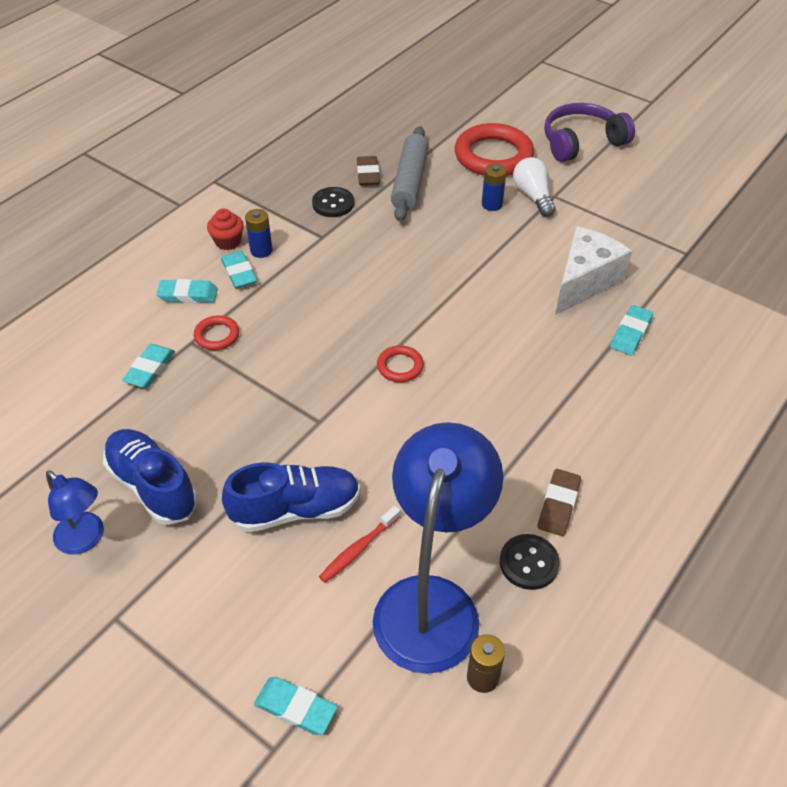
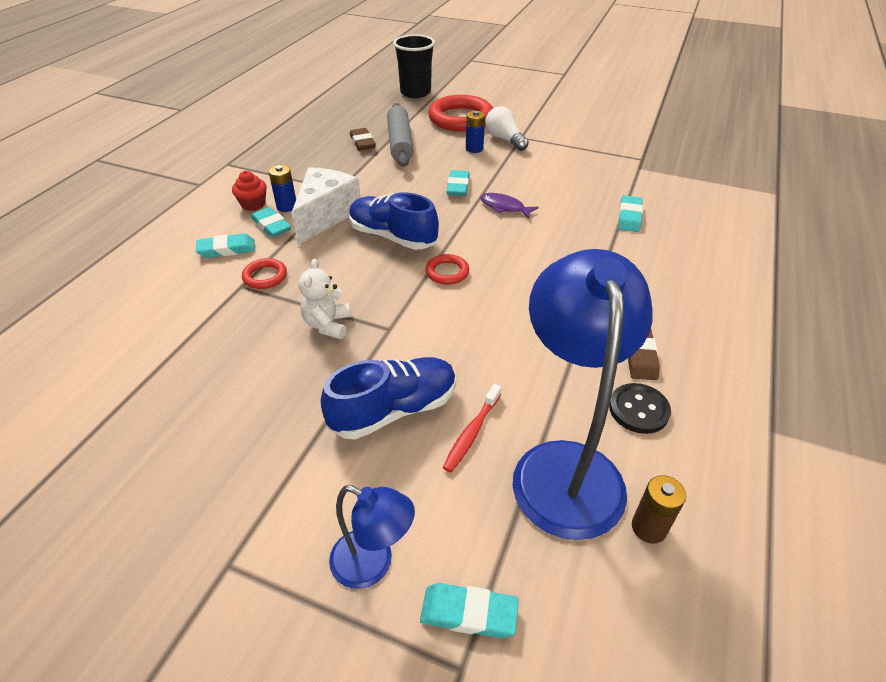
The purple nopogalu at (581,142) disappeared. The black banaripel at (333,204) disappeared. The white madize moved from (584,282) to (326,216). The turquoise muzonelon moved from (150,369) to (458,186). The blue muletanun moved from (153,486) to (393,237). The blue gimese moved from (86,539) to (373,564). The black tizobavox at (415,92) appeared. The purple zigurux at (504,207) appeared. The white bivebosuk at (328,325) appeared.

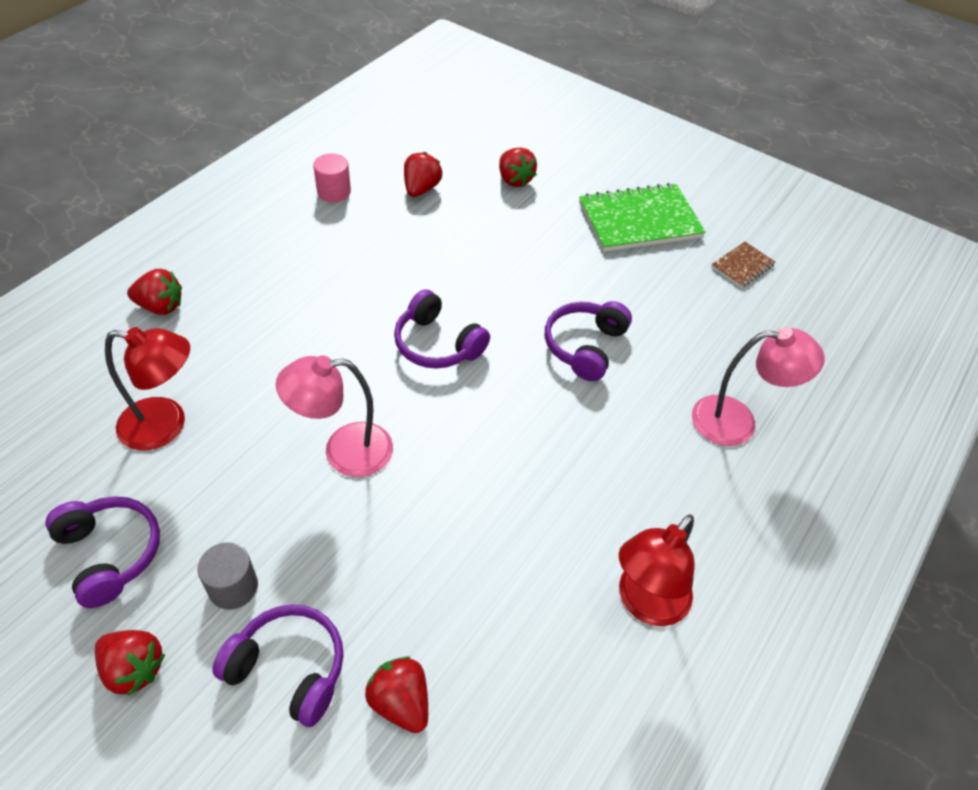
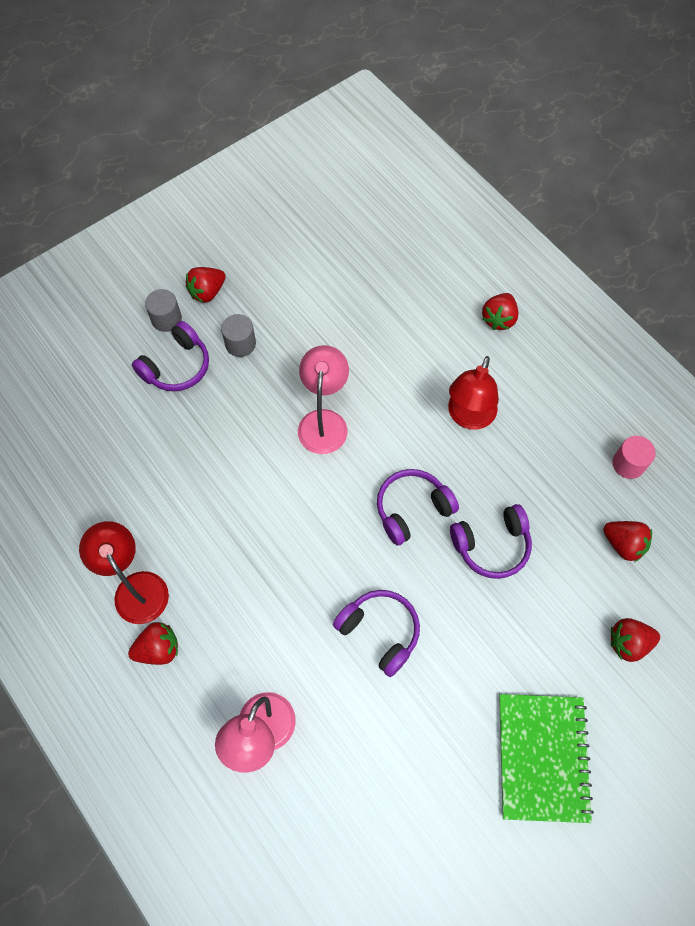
The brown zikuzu at (742,266) disappeared. The red gimese moved from (166,425) to (468,417). The purple nopogalu moved from (110,554) to (492,545). The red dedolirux moved from (400,702) to (158,649). The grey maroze at (166,319) appeared.

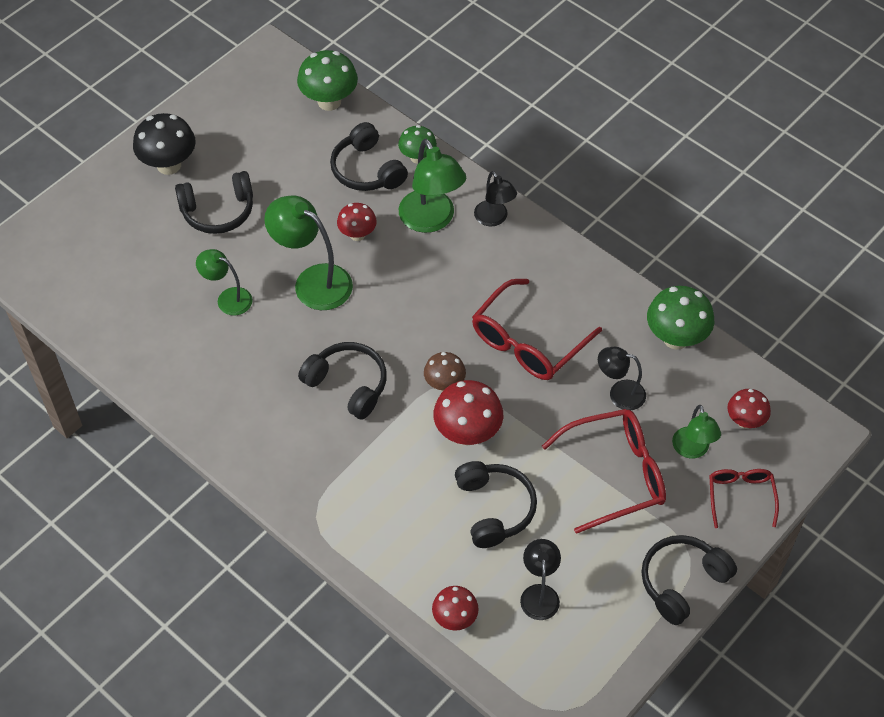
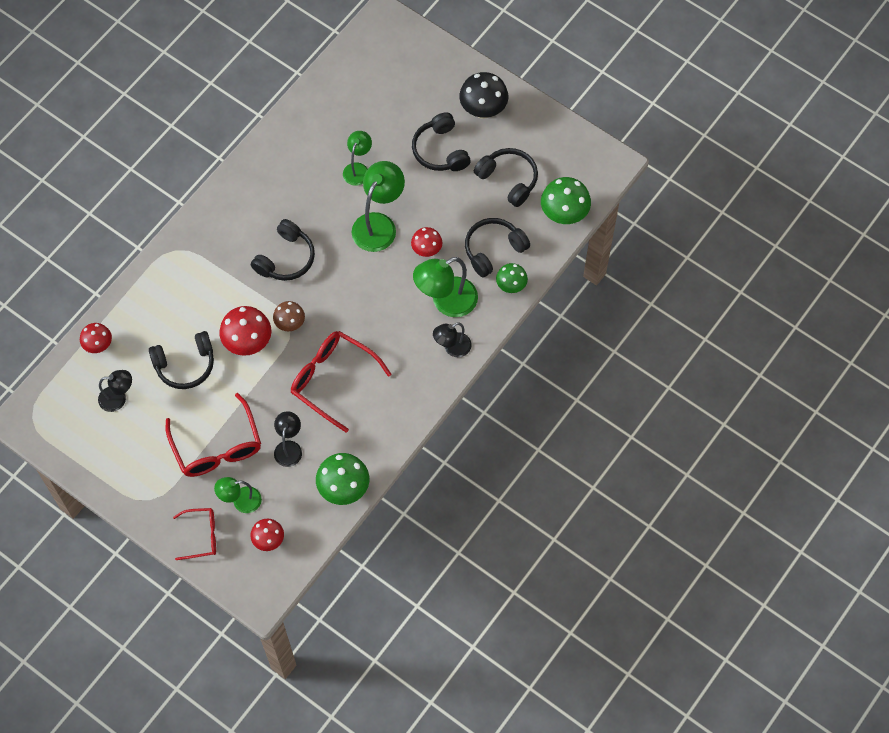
The black nopogalu moved from (682,582) to (508,179).

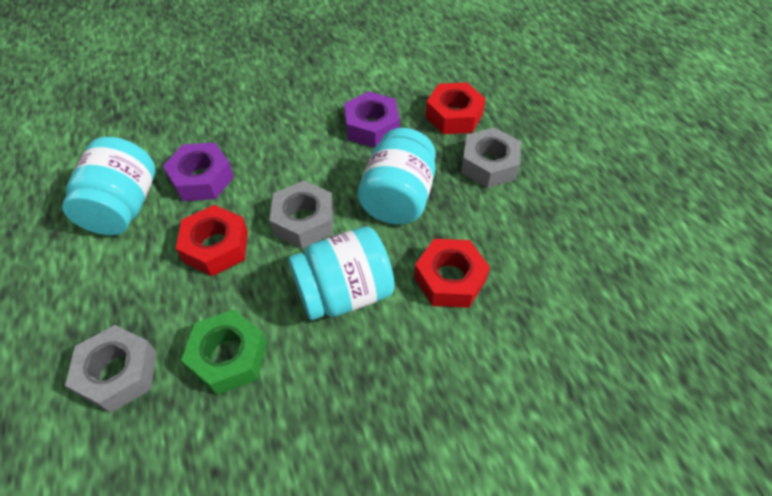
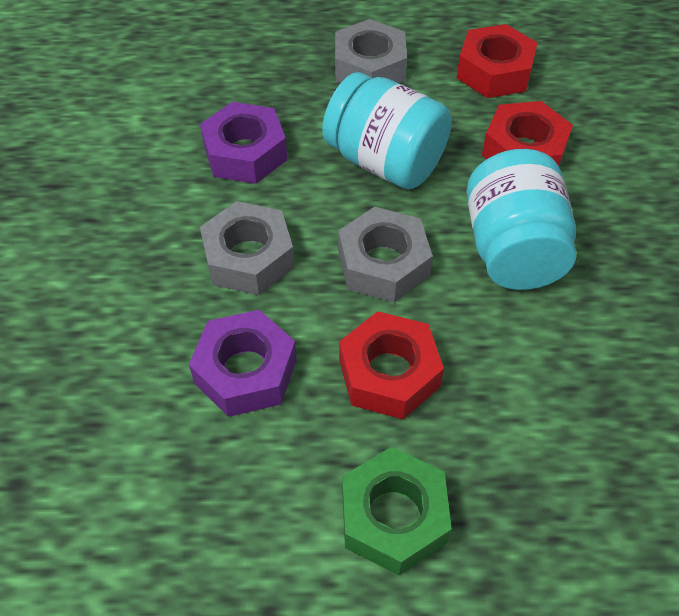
The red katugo moved from (454,115) to (494,71). The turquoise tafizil at (123,207) disappeared. The green katugo moved from (228,357) to (393,517). The grey katugo moved from (118,373) to (249,257).

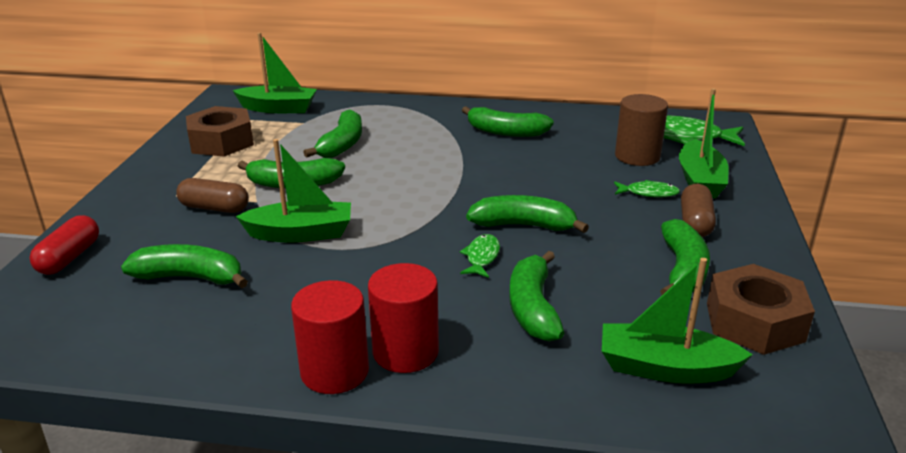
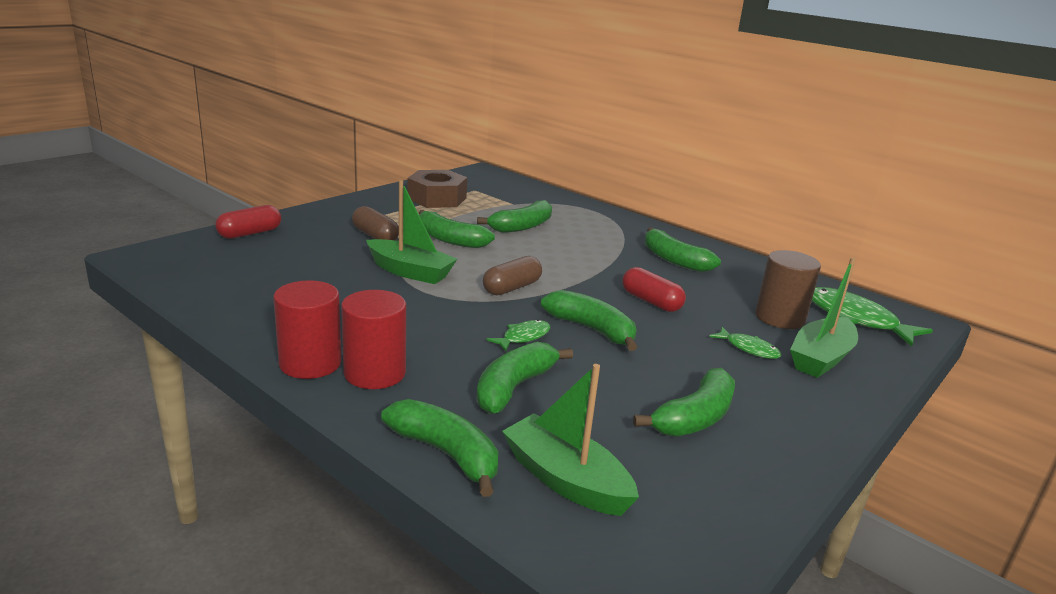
The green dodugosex at (278,108) disappeared. The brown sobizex moved from (695,223) to (512,288). The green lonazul moved from (190,277) to (446,454). The brown katugo at (754,322) disappeared. The red sobizex at (651,301) appeared.

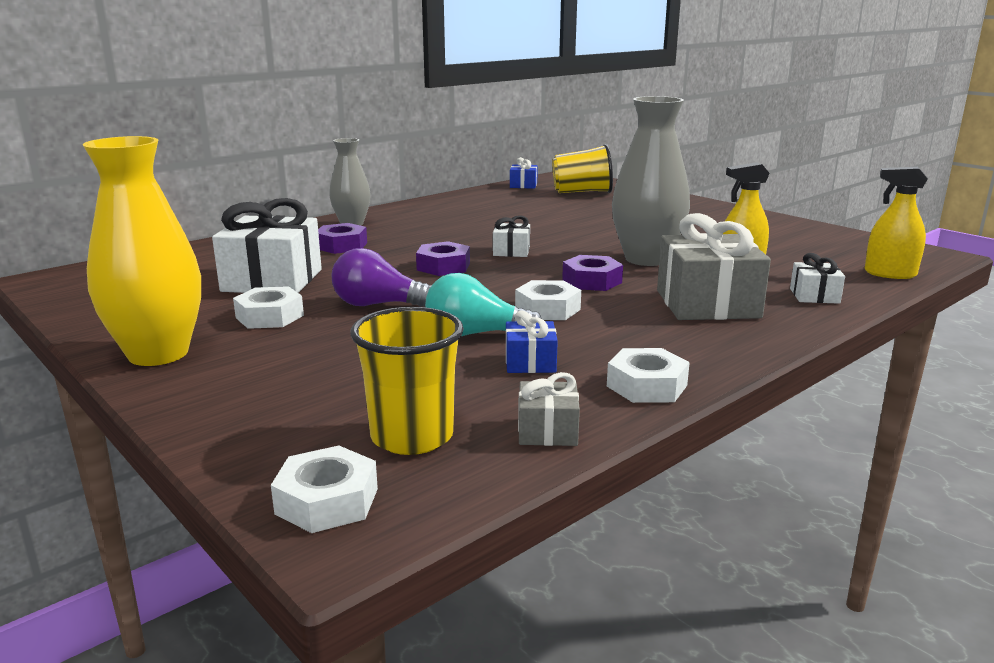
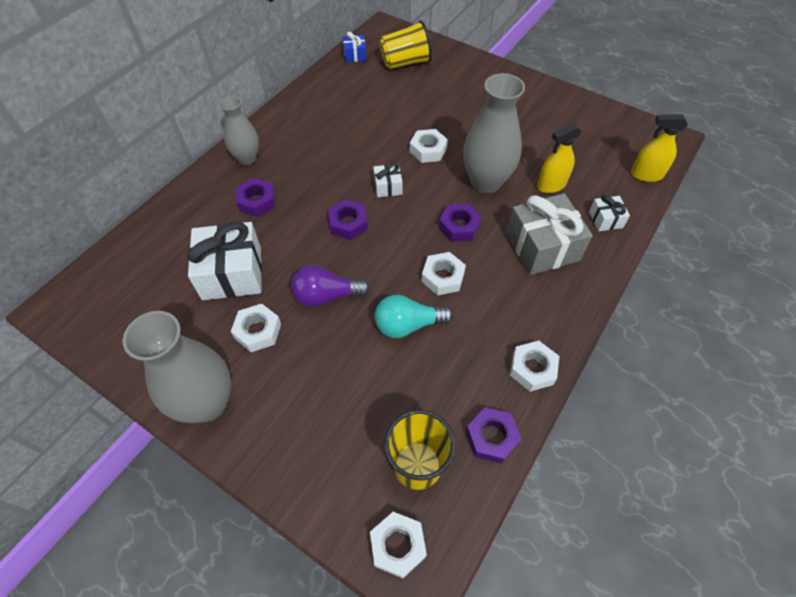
The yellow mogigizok at (158,354) became the grey mogigizok at (207,403). The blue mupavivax at (530,362) disappeared. The grey mupavivax at (547,431) was replaced by the purple katugo at (491,437). The white katugo at (428,150) appeared.

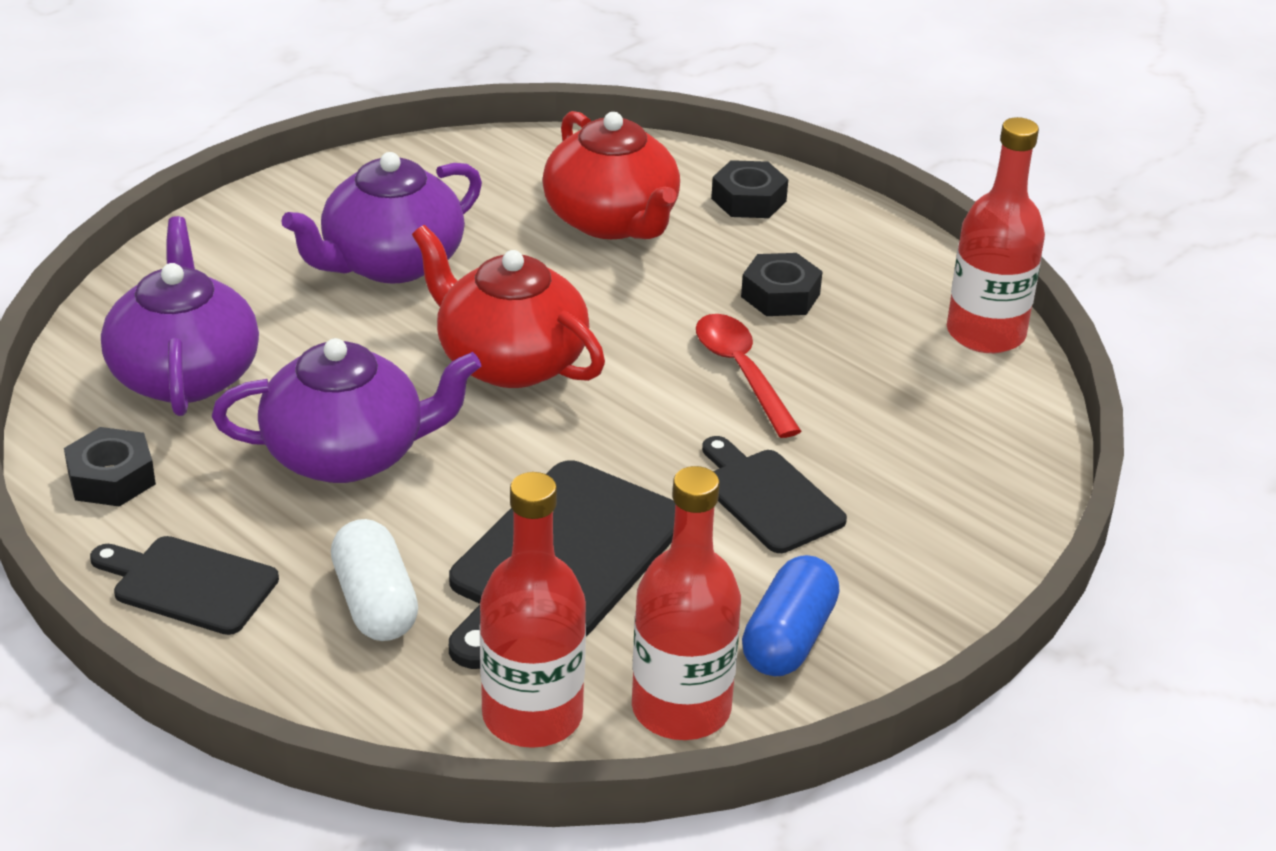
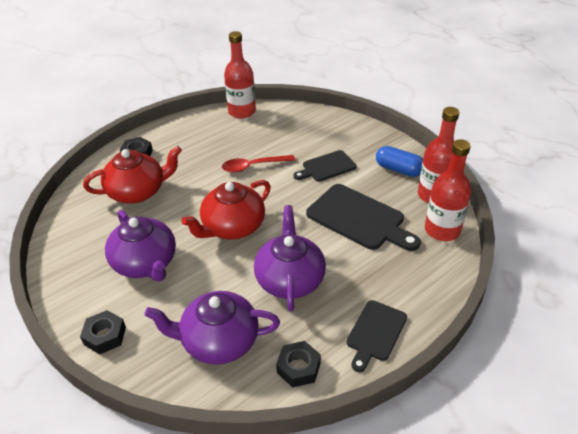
The black katugo moved from (780,295) to (105,336). The white sobizex at (375,603) disappeared.

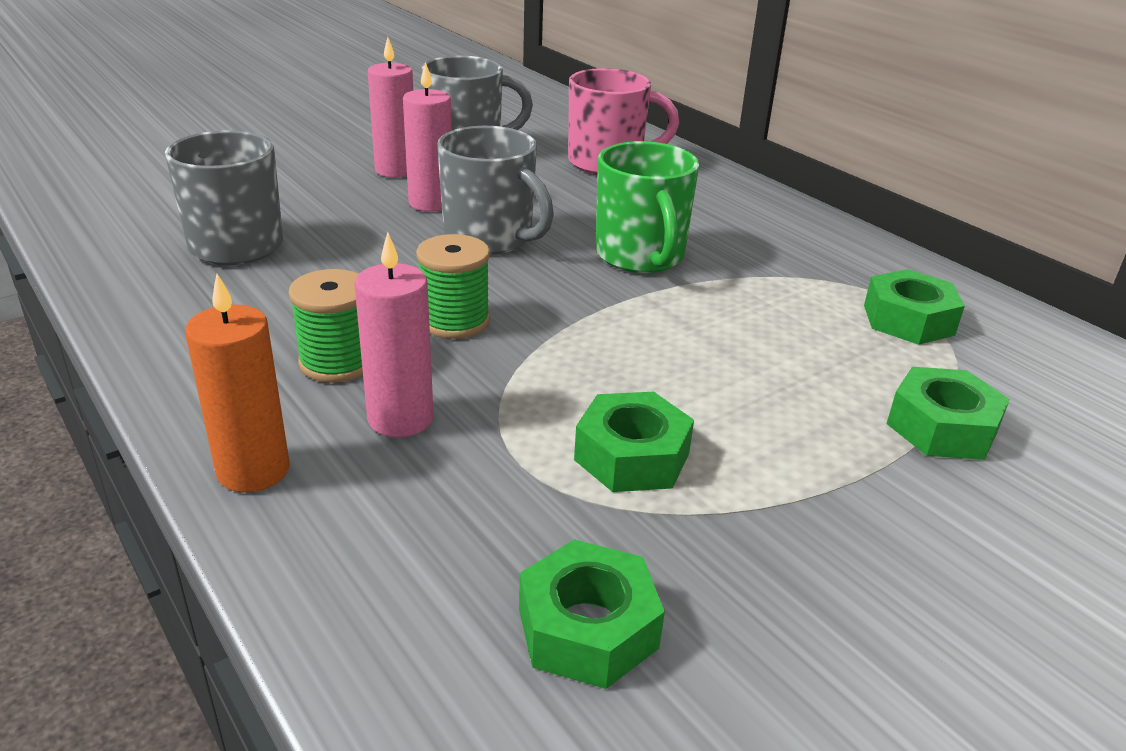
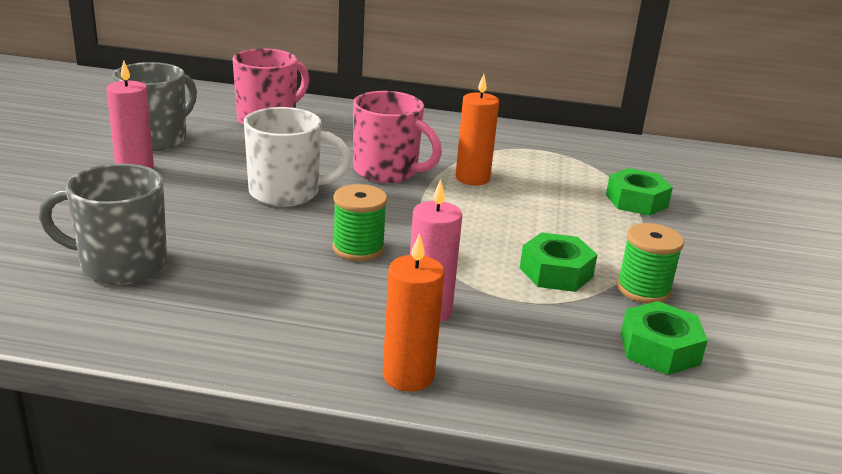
The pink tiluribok at (431,203) disappeared. The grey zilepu at (490,238) became the white zilepu at (286,193). The green zilepu at (640,256) became the pink zilepu at (387,171). The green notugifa moved from (337,362) to (643,289). The green katugo at (908,320) disappeared. The orange tiluribok at (472,178) appeared.

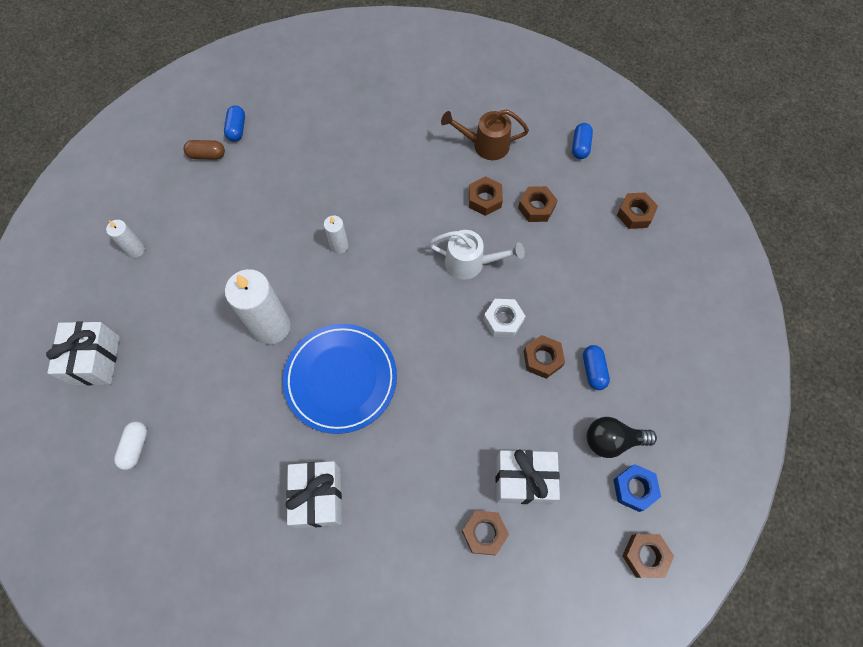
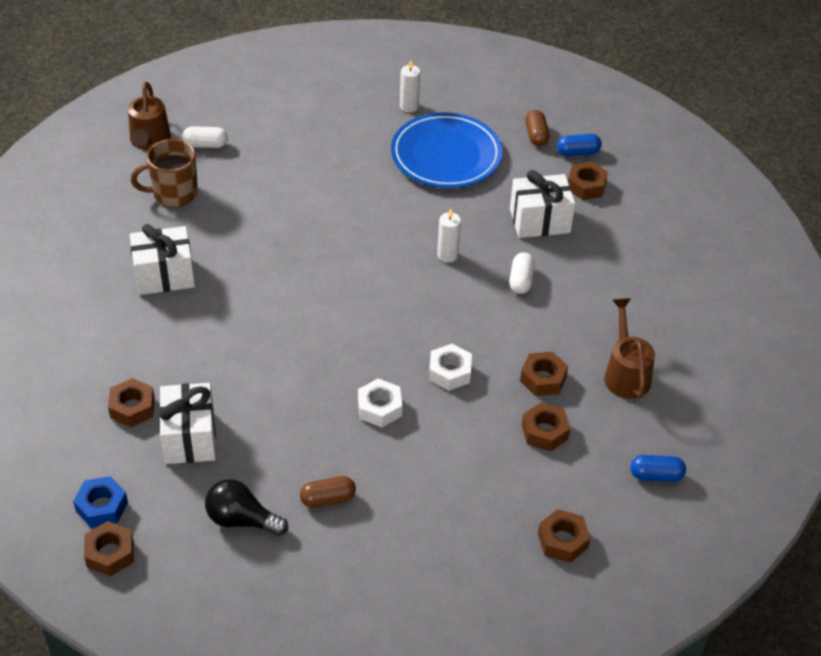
The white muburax at (470,263) was replaced by the white katugo at (450,372). The white tiluribok at (271,327) disappeared. The white mupavivax moved from (95,360) to (540,221). The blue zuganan moved from (341,379) to (446,155). The brown katugo moved from (542,359) to (586,186). The blue sobizex at (593,370) became the brown sobizex at (328,499). The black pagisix at (612,440) turned 60 degrees counterclockwise. The blue katugo moved from (634,488) to (102,507). The brown muburax at (149,141) appeared. The brown zilepu at (174,193) appeared. The white sobizex at (521,280) appeared.

